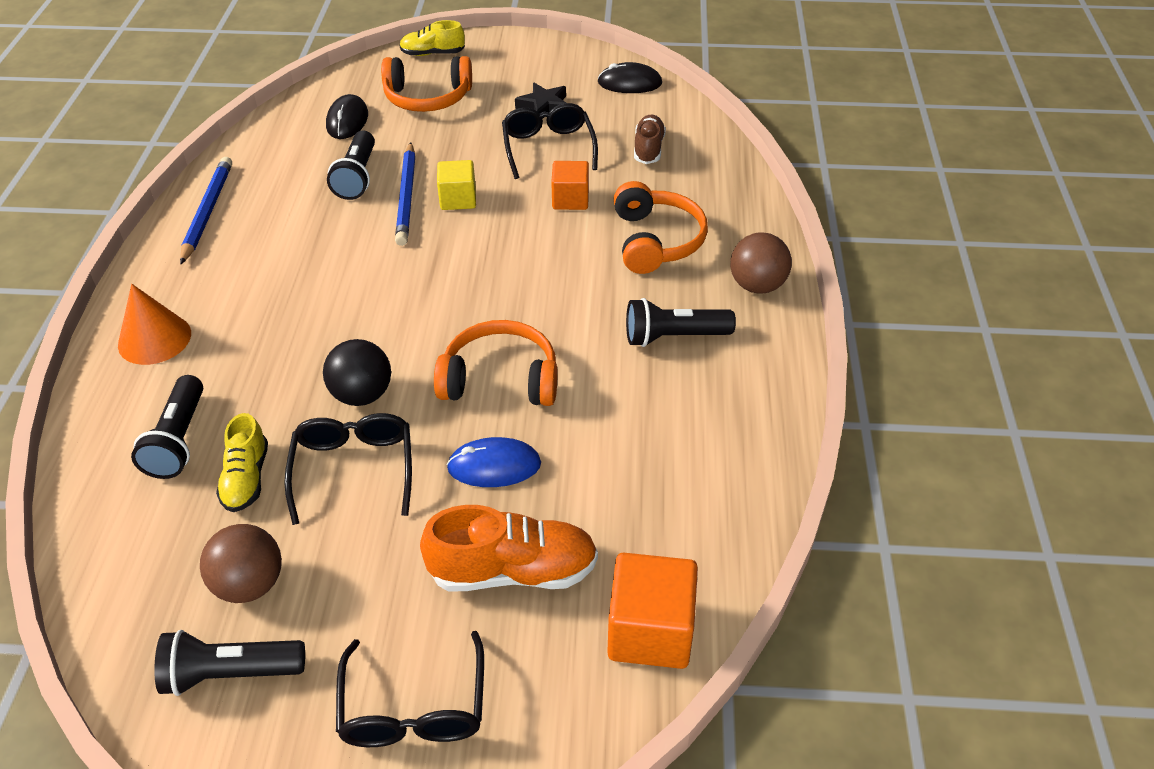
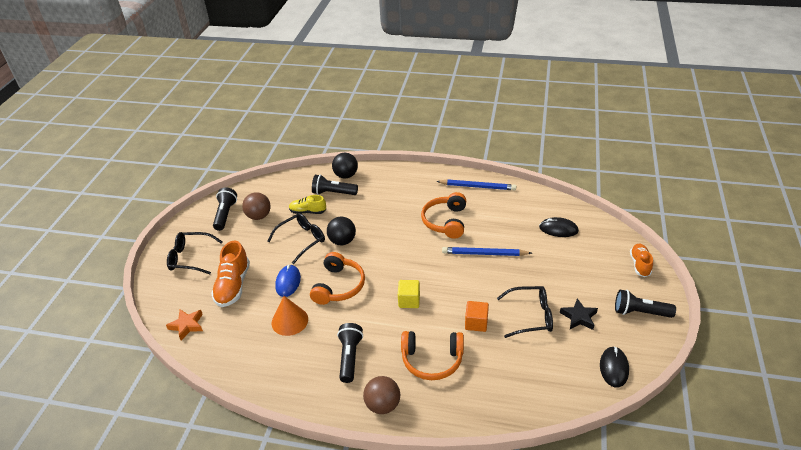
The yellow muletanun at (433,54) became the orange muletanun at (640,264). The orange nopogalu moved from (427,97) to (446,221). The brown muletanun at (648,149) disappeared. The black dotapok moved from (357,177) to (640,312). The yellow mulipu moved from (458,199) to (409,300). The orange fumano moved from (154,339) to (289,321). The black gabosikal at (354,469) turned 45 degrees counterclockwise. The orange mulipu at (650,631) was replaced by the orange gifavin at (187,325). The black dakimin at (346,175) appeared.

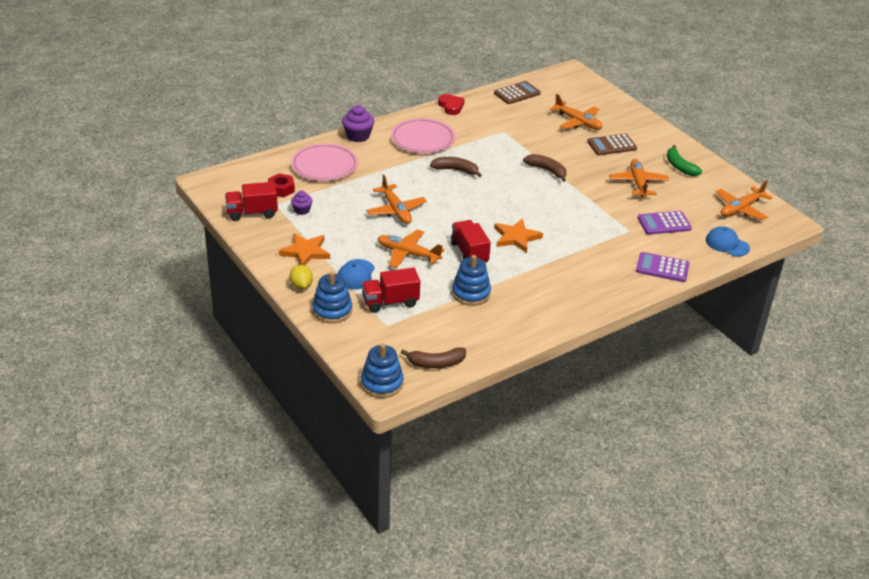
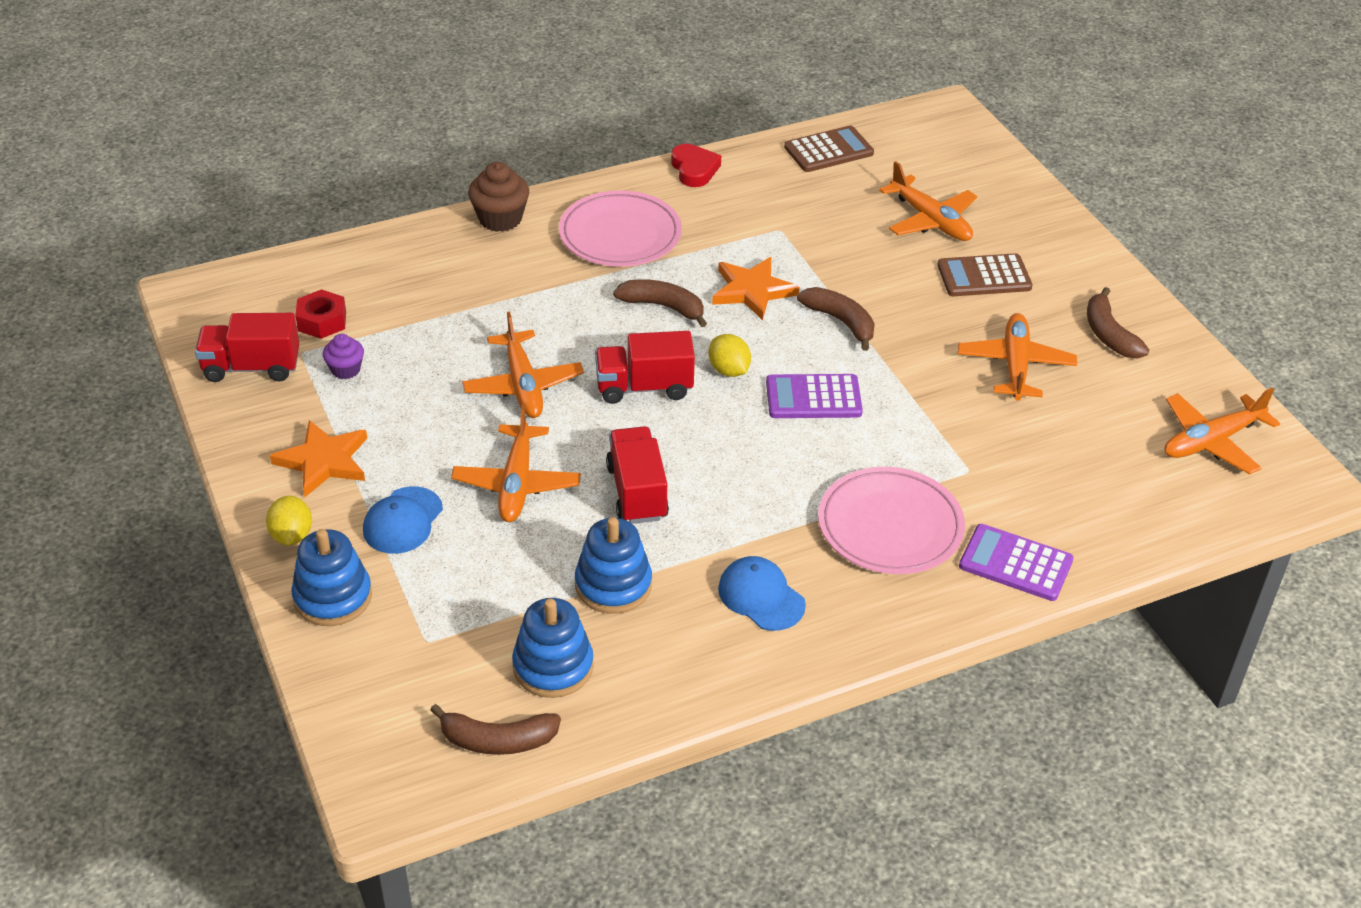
The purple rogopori at (358,136) became the brown rogopori at (500,219). The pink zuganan moved from (324,166) to (890,526). The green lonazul at (680,166) became the brown lonazul at (1109,334). The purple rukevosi moved from (664,223) to (813,398). The orange gifavin moved from (516,237) to (752,290). The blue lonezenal moved from (727,244) to (761,596). The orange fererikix at (408,254) turned 120 degrees counterclockwise. The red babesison moved from (390,302) to (644,387). The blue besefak moved from (382,383) to (553,666). The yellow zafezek at (729,370) appeared.

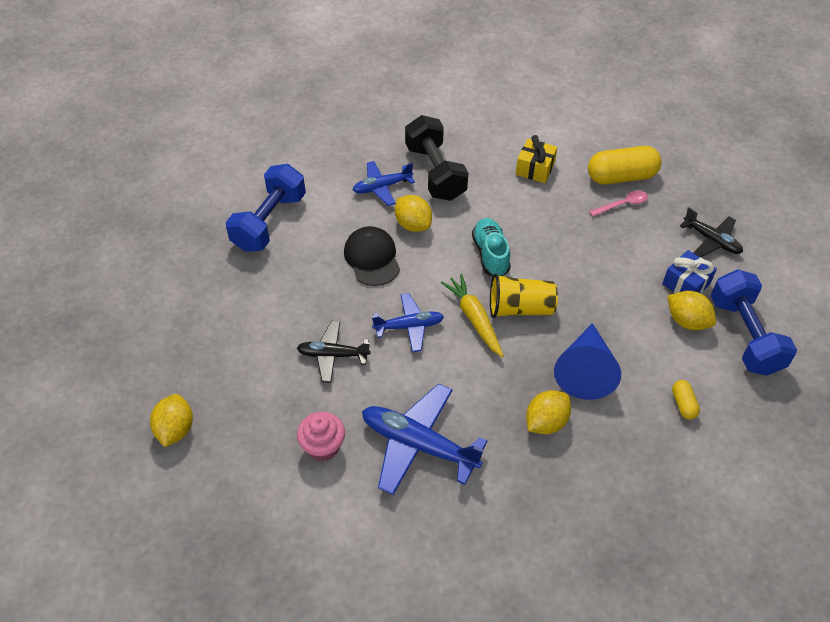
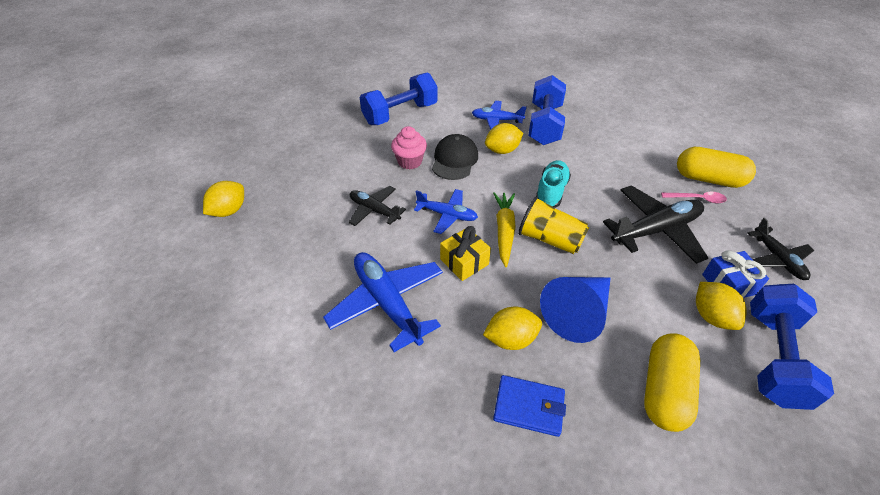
The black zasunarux at (435,172) became the blue zasunarux at (544,124). The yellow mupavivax moved from (535,169) to (464,262). The yellow zafezek at (413,224) turned 75 degrees clockwise. The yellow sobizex at (683,404) changed to 2.09 times the size. The pink rogopori moved from (323,447) to (410,162). The black fererikix at (655,230) appeared. The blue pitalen at (529,407) appeared.

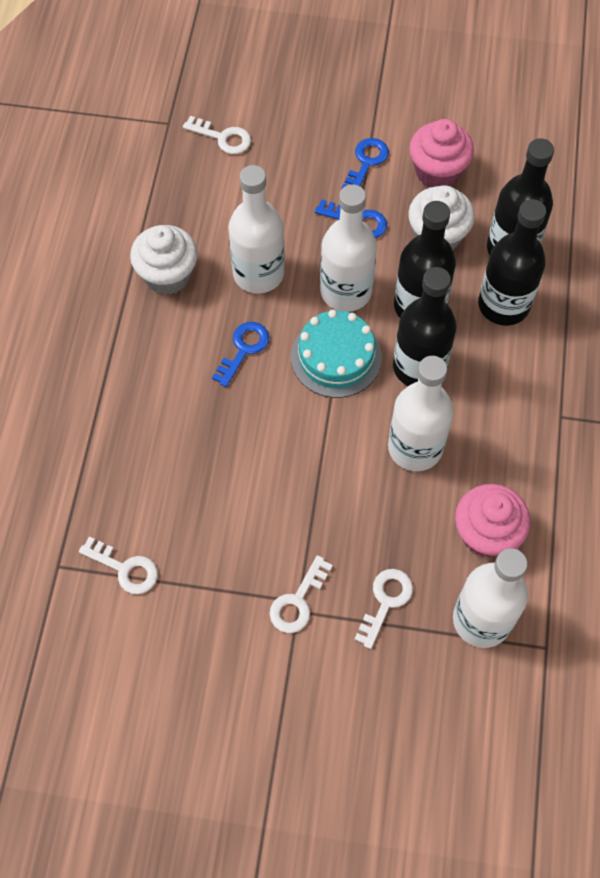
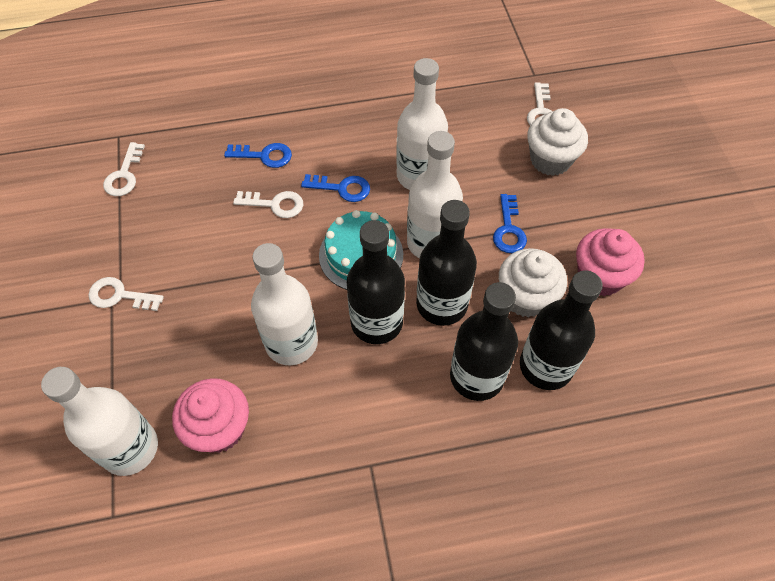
The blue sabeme moved from (366,162) to (264,156). The white rogopori moved from (168,275) to (550,160). The white sabeme moved from (385,602) to (275,204).

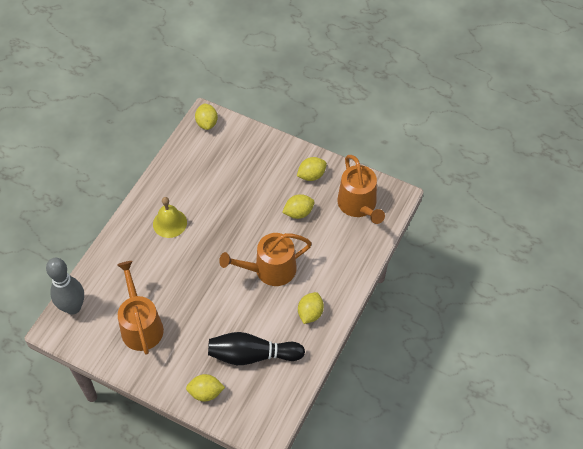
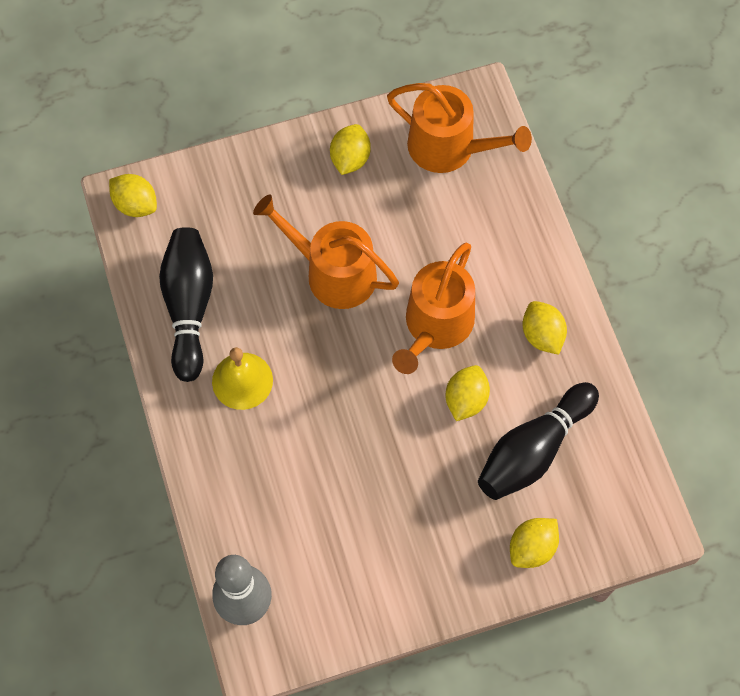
The yellow zafezek moved from (298,213) to (466,400). The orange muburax moved from (141,325) to (333,273). The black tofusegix at (189,307) appeared.

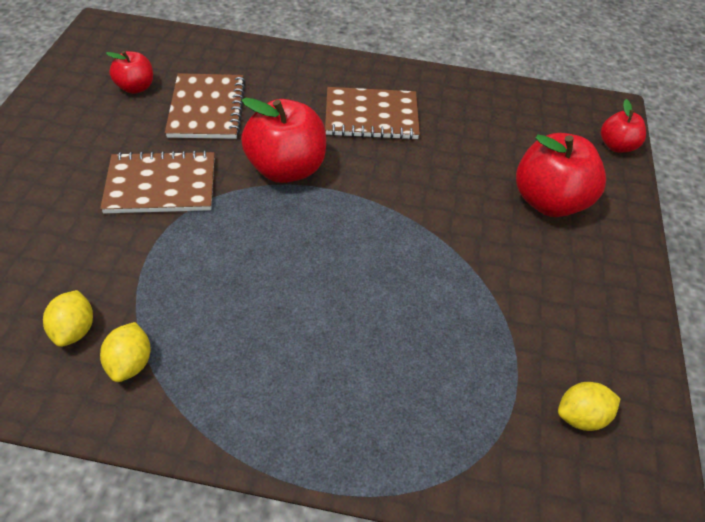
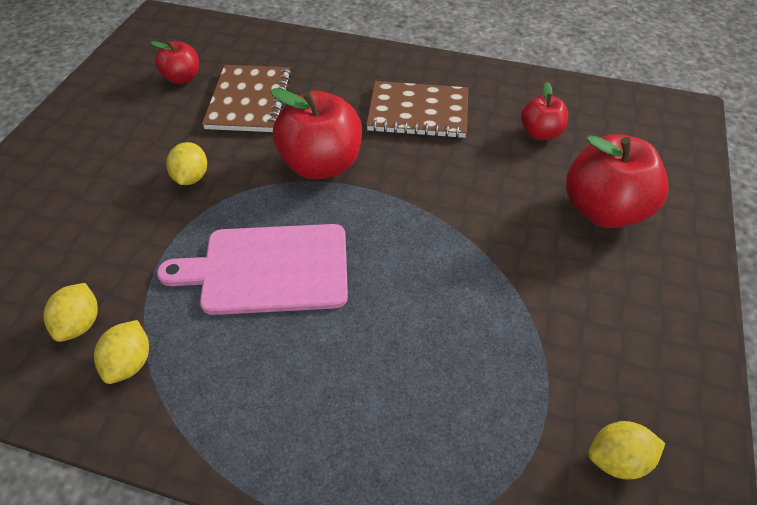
The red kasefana moved from (616,146) to (540,133). The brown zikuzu at (161,185) was replaced by the yellow zafezek at (191,177). The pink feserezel at (268,269) appeared.

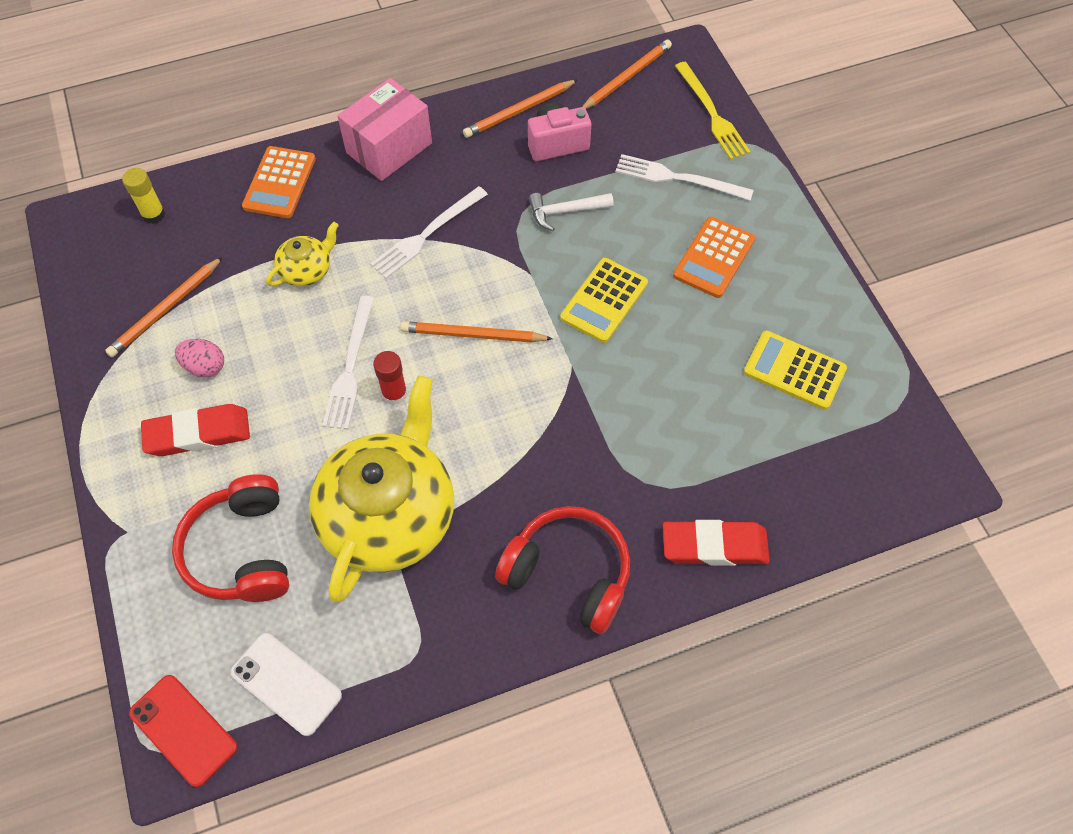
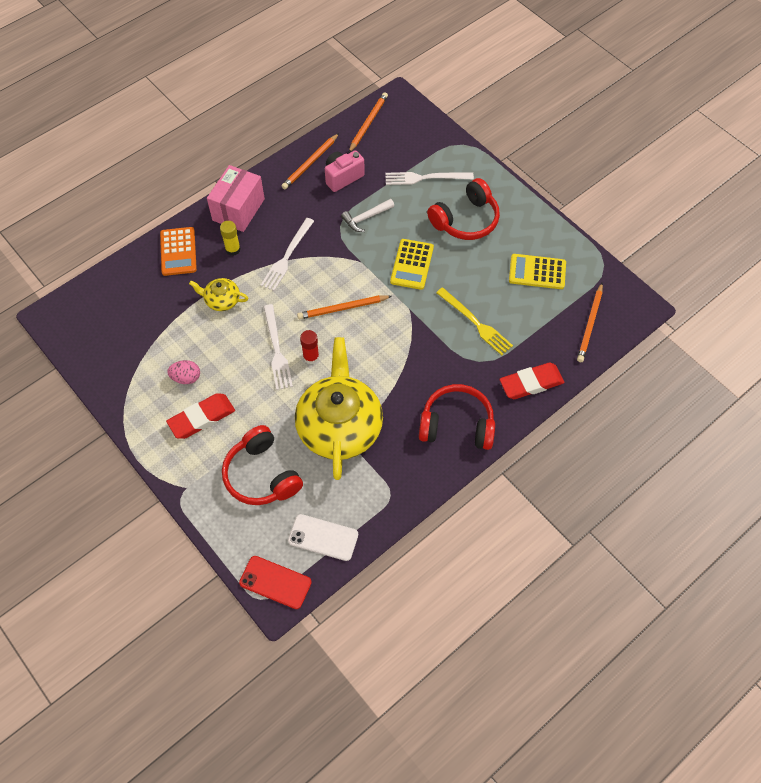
The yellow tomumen moved from (712,113) to (475,323). The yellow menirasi moved from (153,214) to (233,249). The orange rukevosi at (714,258) was replaced by the red nopogalu at (465,220). The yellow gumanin at (306,270) turned 105 degrees counterclockwise. The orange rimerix moved from (166,309) to (590,324).

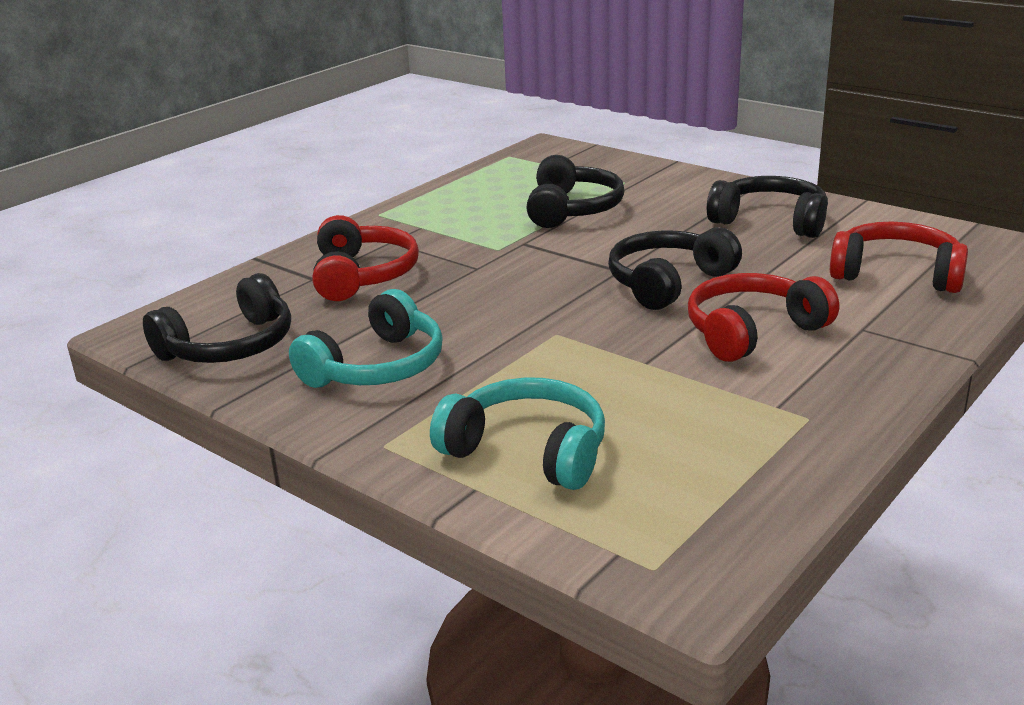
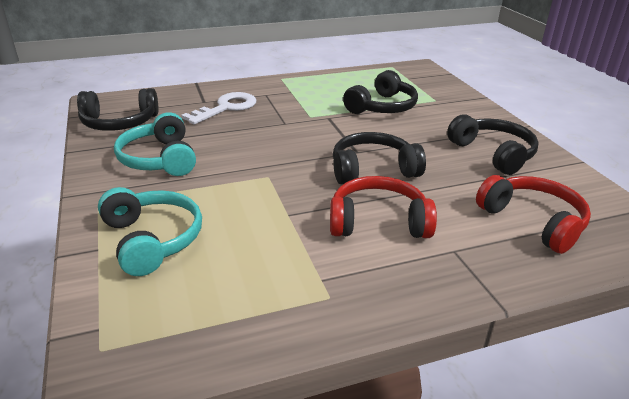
The red nopogalu at (362,275) was replaced by the white sabeme at (226,108). The turquoise nopogalu at (377,366) turned 90 degrees clockwise.

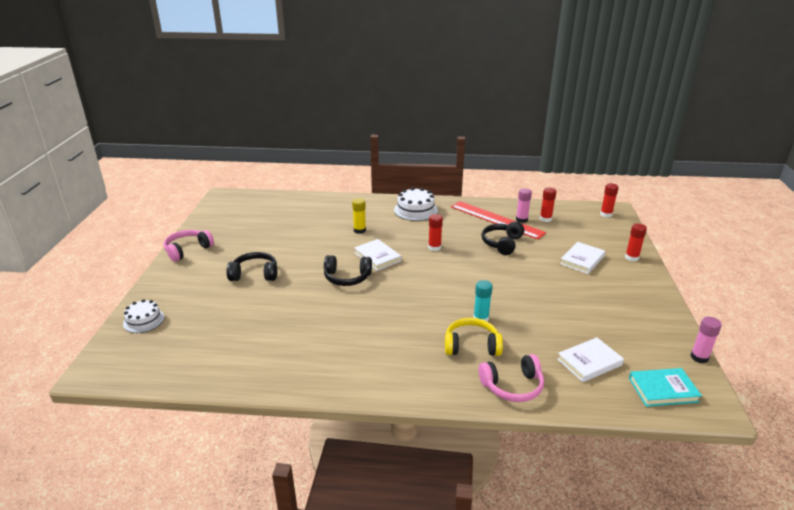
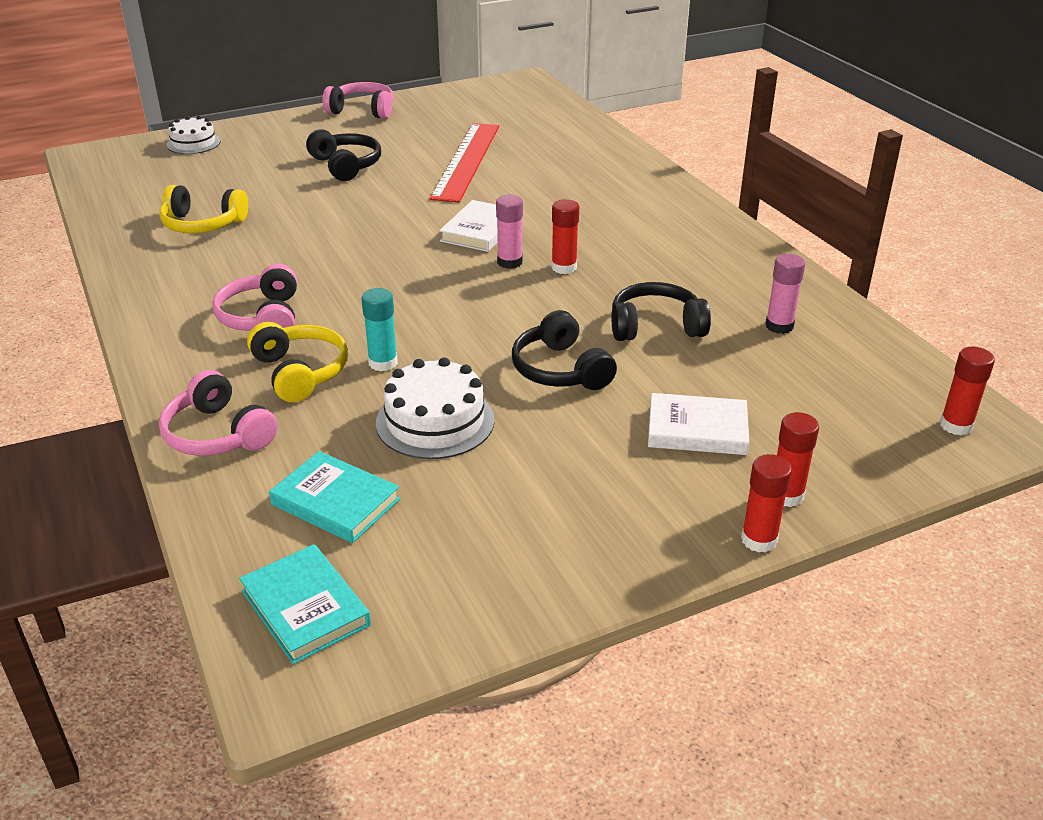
The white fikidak moved from (415,210) to (435,421). The red menirasi moved from (545,219) to (759,540). The yellow menirasi at (359,230) disappeared. The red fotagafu moved from (496,219) to (466,161). The black nopogalu moved from (347,277) to (560,370). The pink menirasi moved from (699,357) to (509,262). The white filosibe at (589,362) became the turquoise filosibe at (335,502). The yellow nopogalu at (203,224) appeared. The pink nopogalu at (262,317) appeared.

